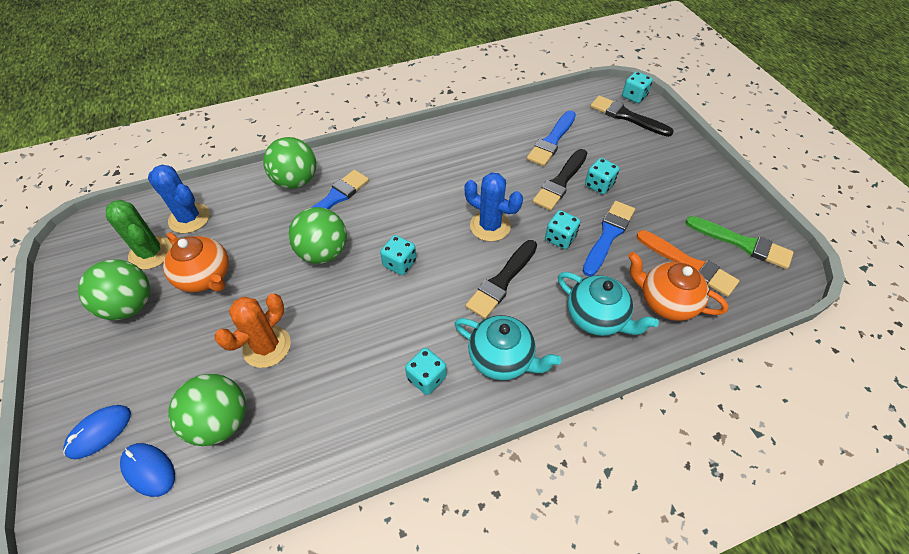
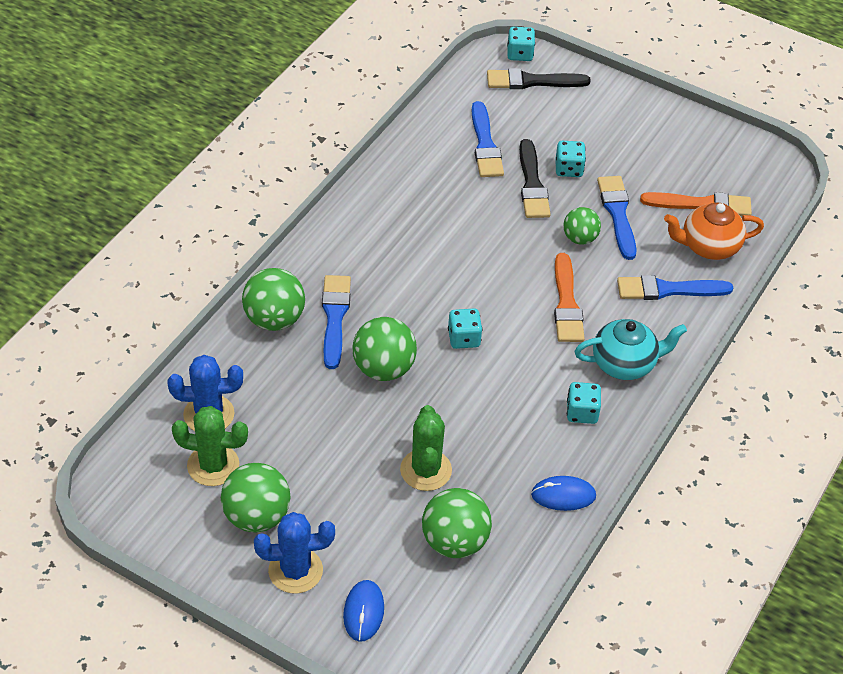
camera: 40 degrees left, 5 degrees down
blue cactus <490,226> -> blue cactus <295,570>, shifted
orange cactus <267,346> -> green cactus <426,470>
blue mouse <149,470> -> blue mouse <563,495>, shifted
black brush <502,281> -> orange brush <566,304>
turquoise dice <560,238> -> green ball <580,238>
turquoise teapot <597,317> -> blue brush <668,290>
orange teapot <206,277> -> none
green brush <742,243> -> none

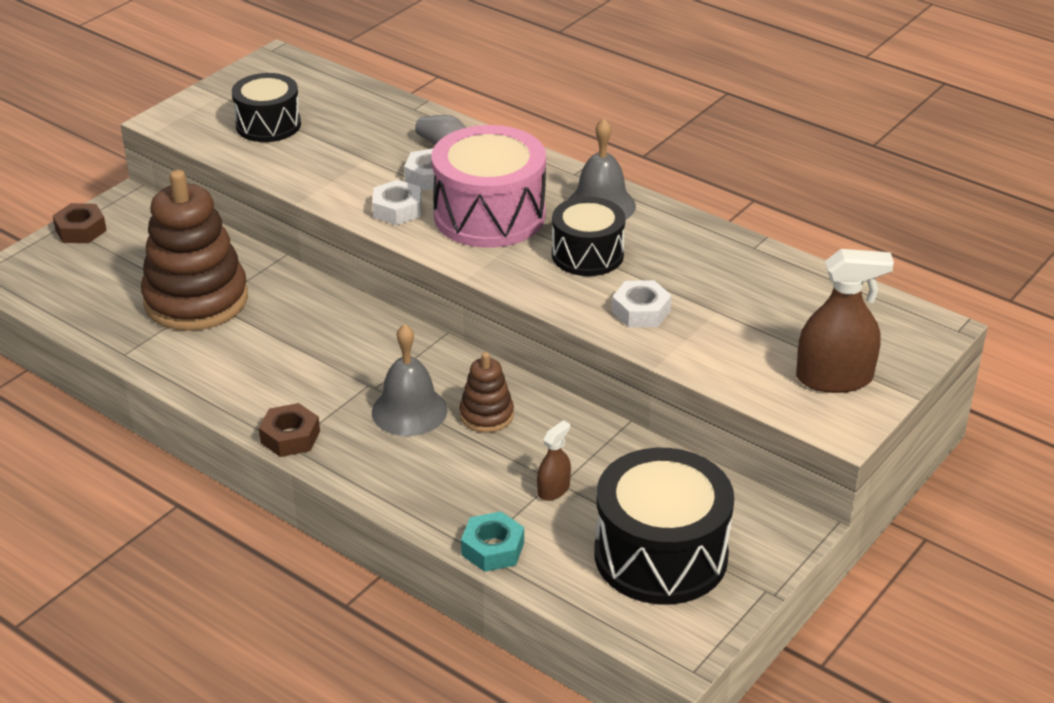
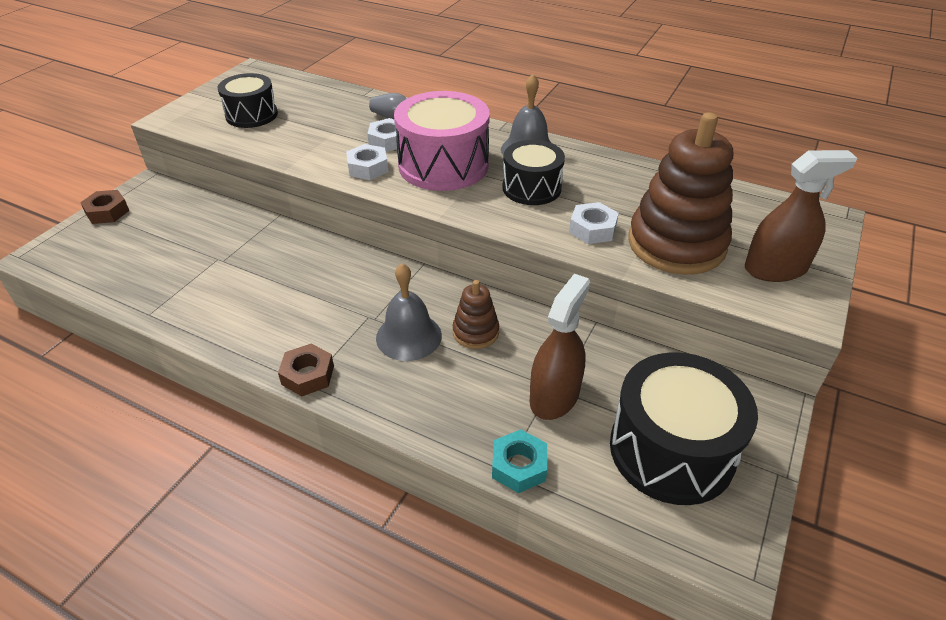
camera: 10 degrees left, 5 degrees up
brown spray bottle <553,489> -> brown spray bottle <554,396>, x1.94
brown stacking toy <196,300> -> brown stacking toy <676,244>, shifted

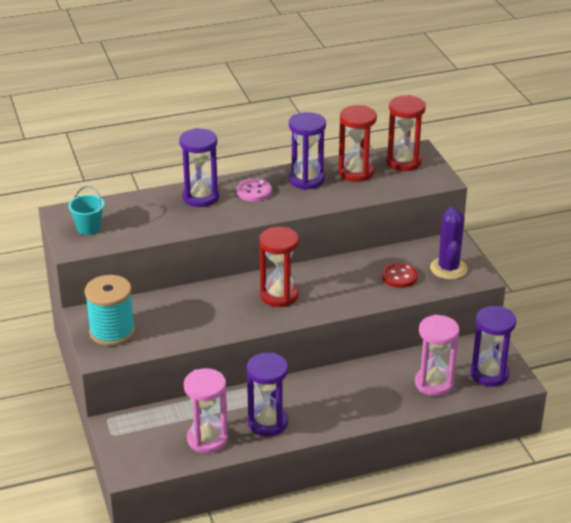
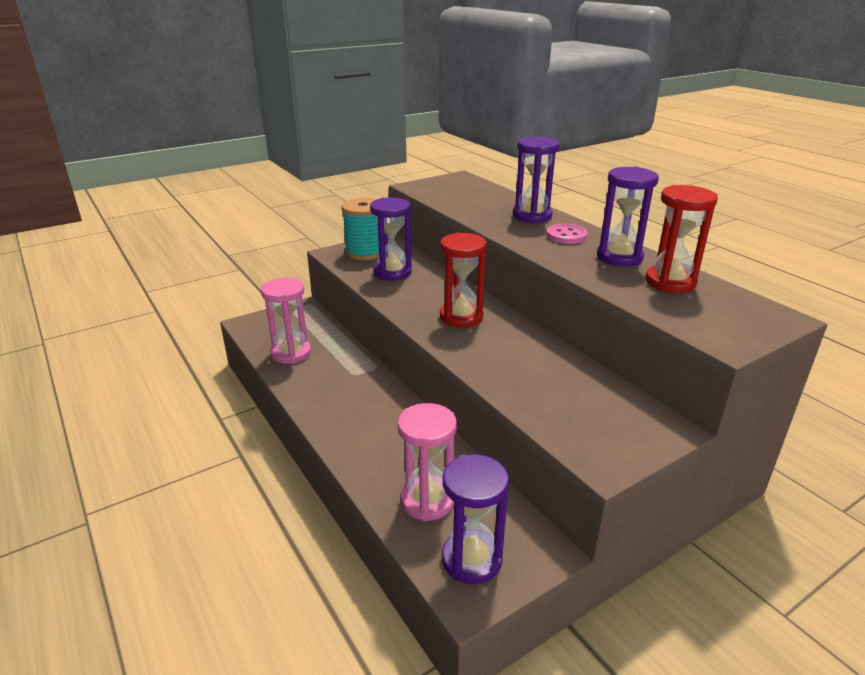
camera: 75 degrees right, 5 degrees down
purple hourglass <268,423> -> purple hourglass <392,272>, shifted
turquoise bucket <89,228> -> none
red button <399,277> -> none
red hourglass <403,162> -> none
purple cactus <448,268> -> none

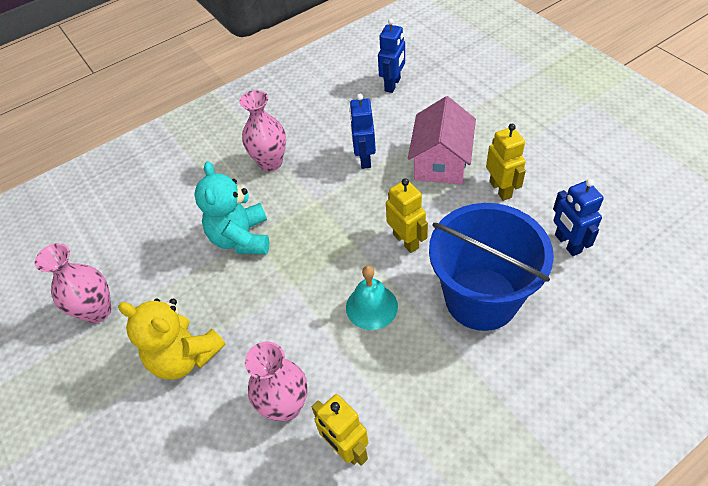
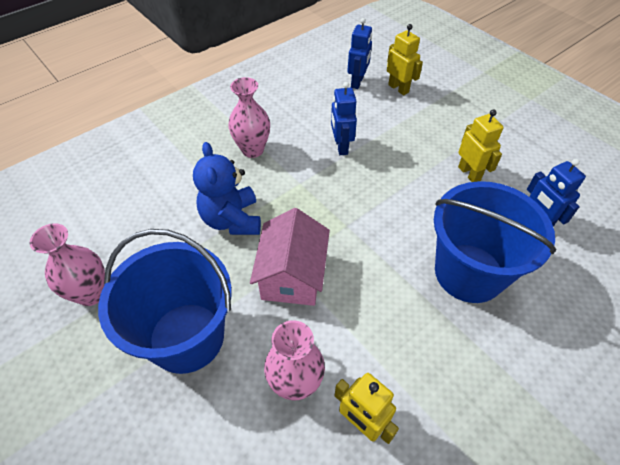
camera: 10 degrees left, 0 degrees up
yellow teddy bear <185,356> -> blue bucket <186,337>
turquoise teddy bear <241,238> -> blue teddy bear <232,220>
pink house <441,161> -> pink house <292,275>, shifted
yellow robot <406,241> -> yellow robot <398,88>, shifted
turquoise bell <371,306> -> none

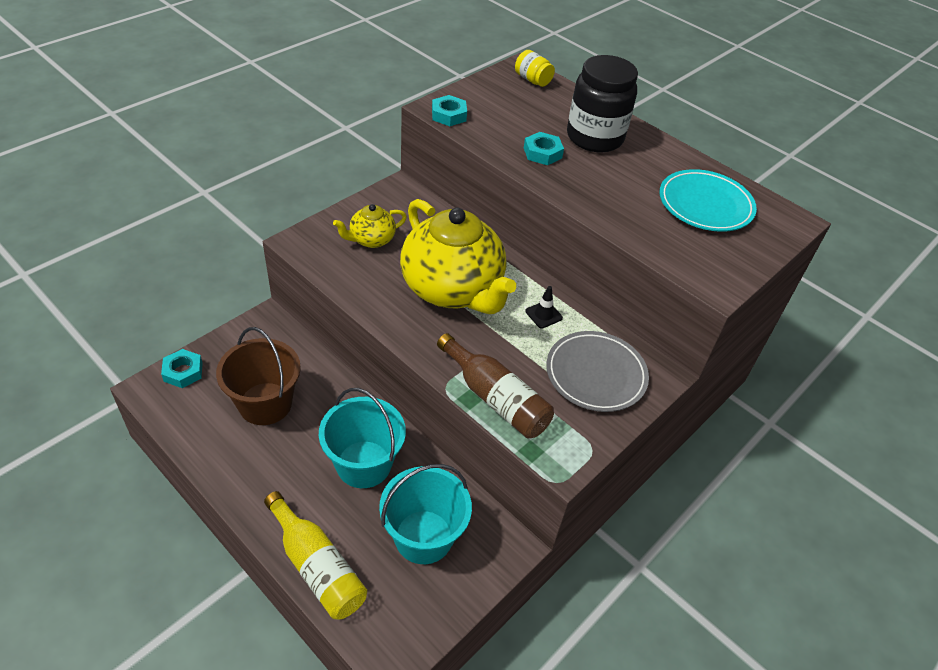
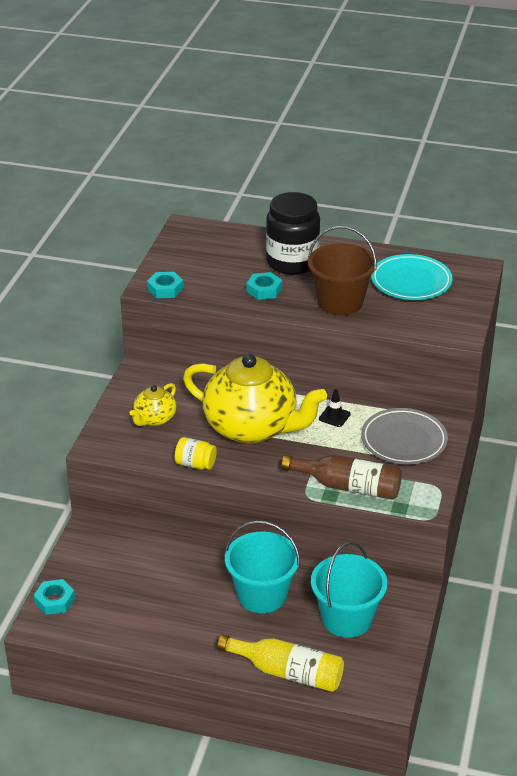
camera: 25 degrees left, 10 degrees down
yellow jar <532,80> -> yellow jar <195,464>, shifted
brown bucket <265,404> -> brown bucket <340,302>, shifted

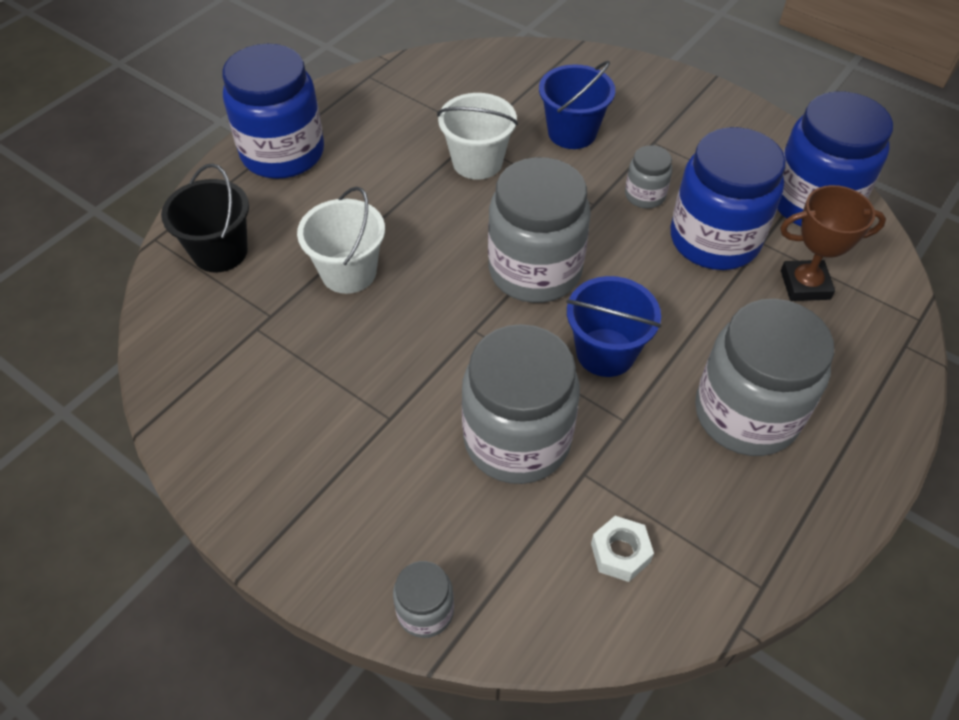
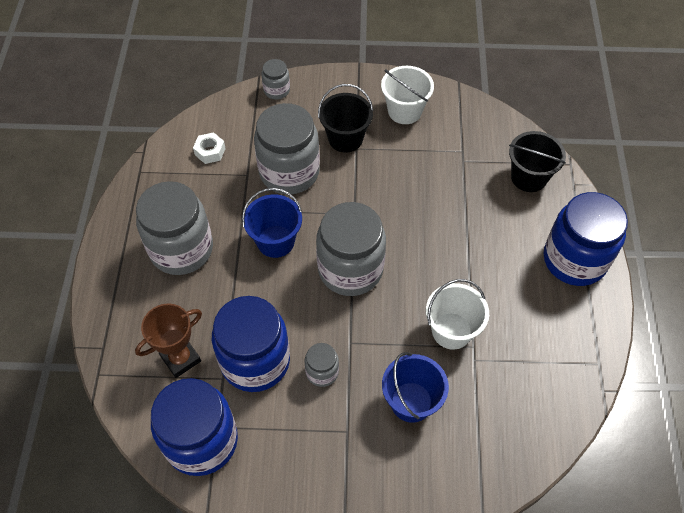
camera: 145 degrees right, 5 degrees up
none -> black bucket <345,138>
white bucket <349,272> -> white bucket <404,111>, shifted

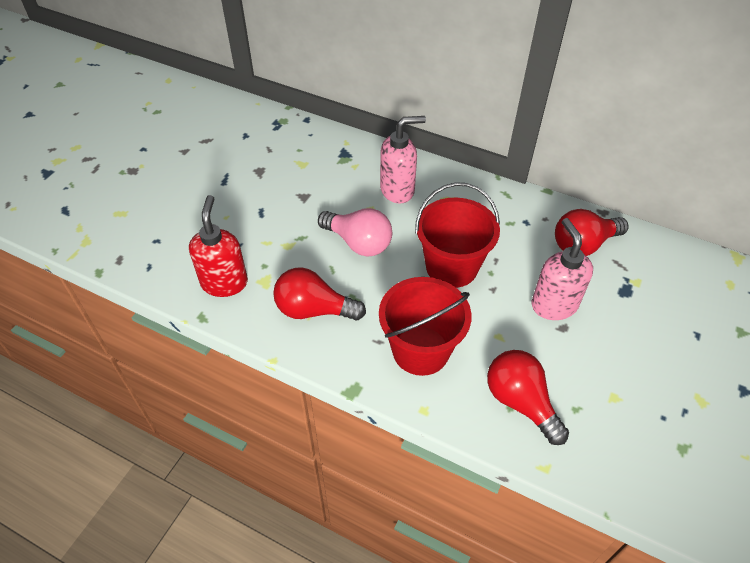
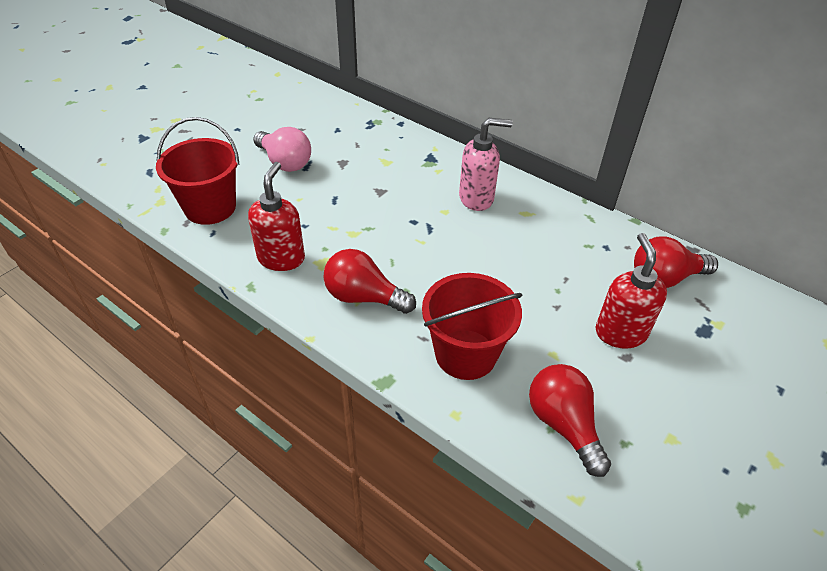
camera: 10 degrees right, 5 degrees down
red bucket <451,267> -> red bucket <210,208>, shifted
pink light bulb <358,243> -> pink light bulb <285,162>, shifted
pink soap dispenser <553,305> -> red soap dispenser <620,332>

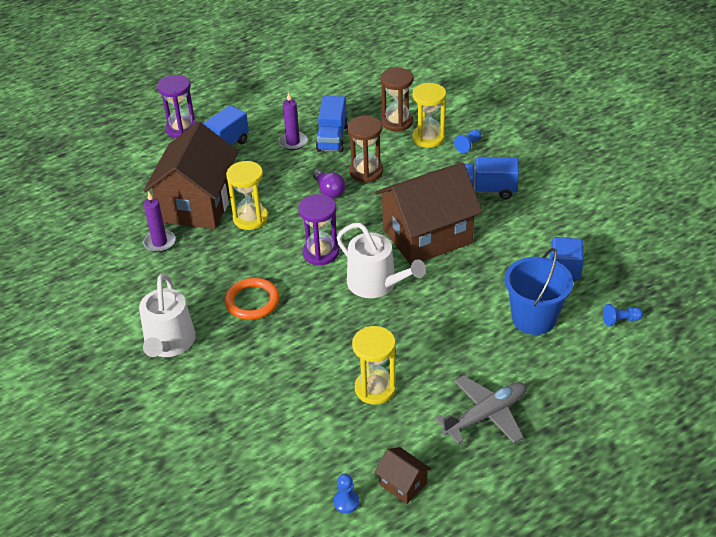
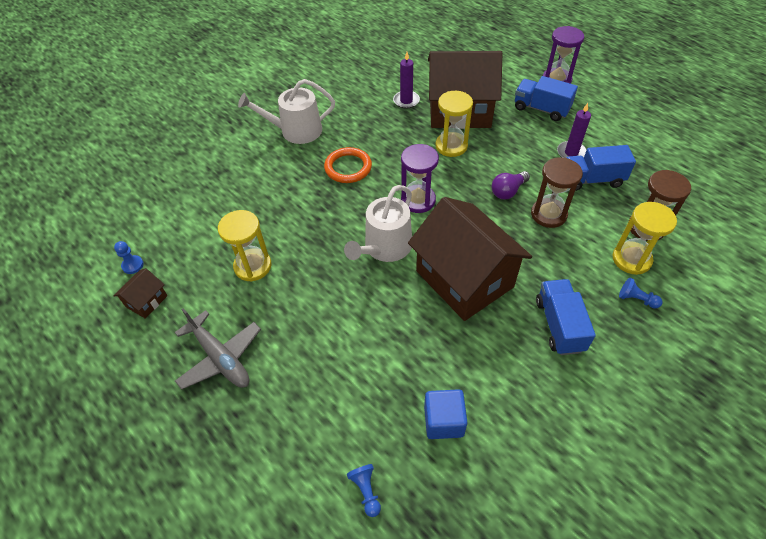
camera: 80 degrees right, 10 degrees up
blue bucket <534,318> -> none

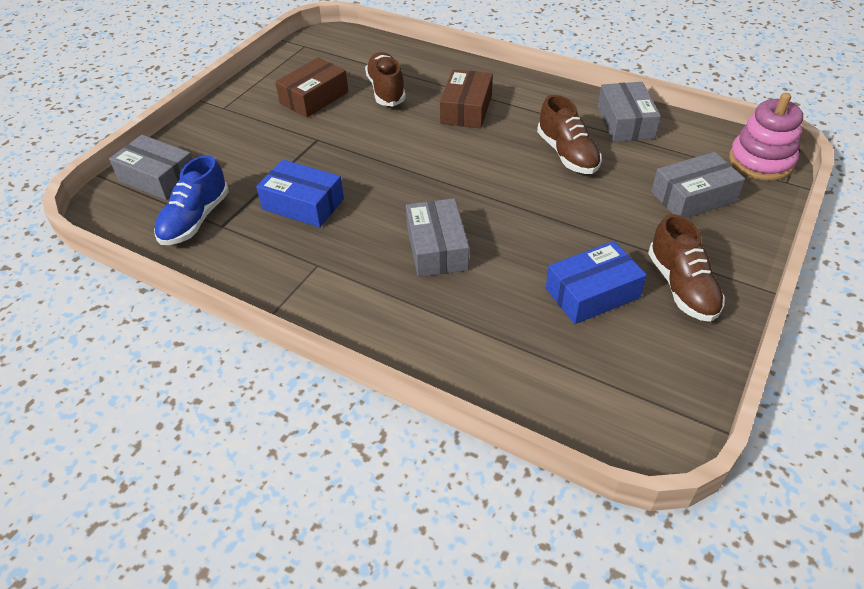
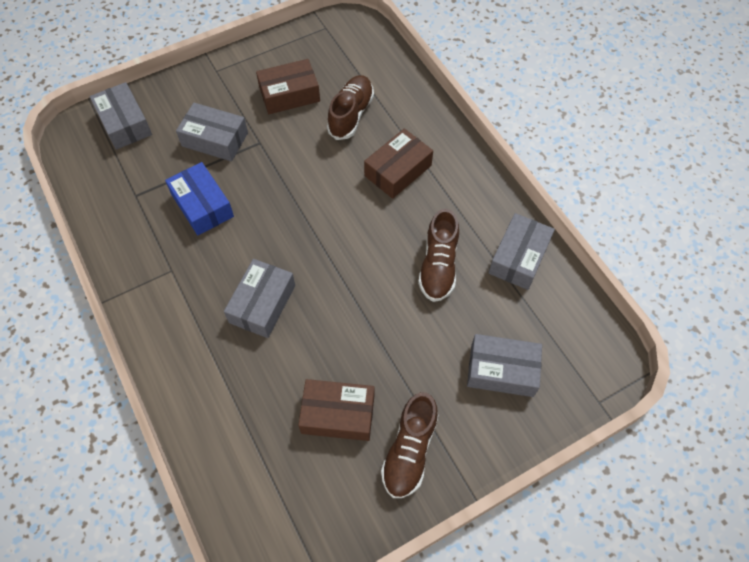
camera: 30 degrees right, 15 degrees up
none -> grey box <215,139>
blue box <592,293> -> brown box <338,414>
blue shoe <195,220> -> none
pink stacking toy <761,161> -> none

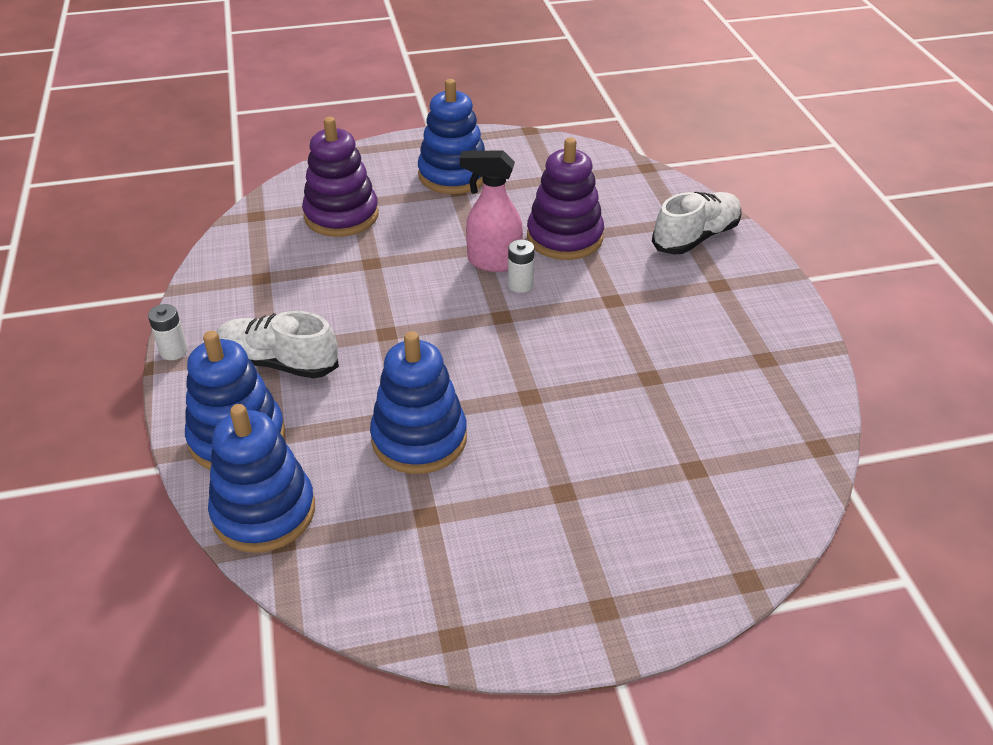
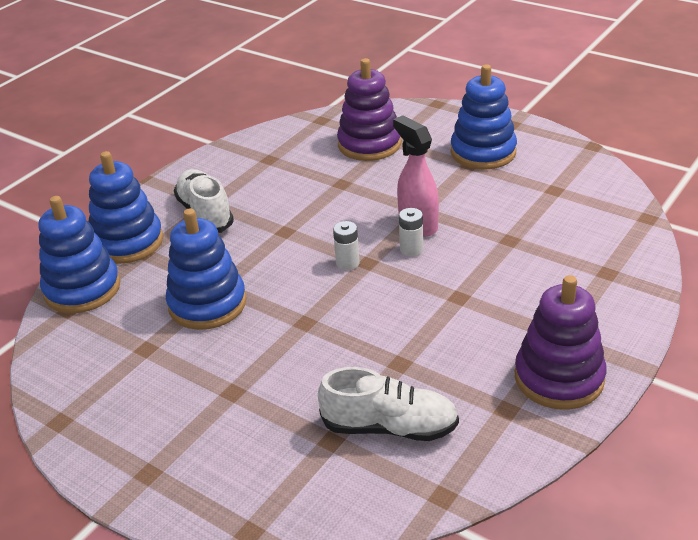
camera: 50 degrees right, 5 degrees down
white shoe <696,237> -> white shoe <390,427>, shifted
white battery <174,351> -> white battery <347,263>, shifted
purple stacking toy <564,237> -> purple stacking toy <559,378>, shifted

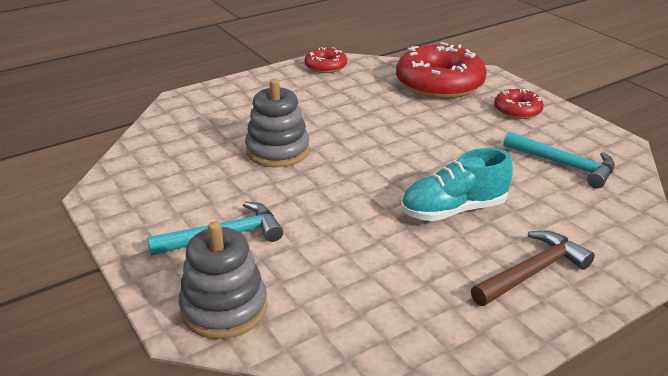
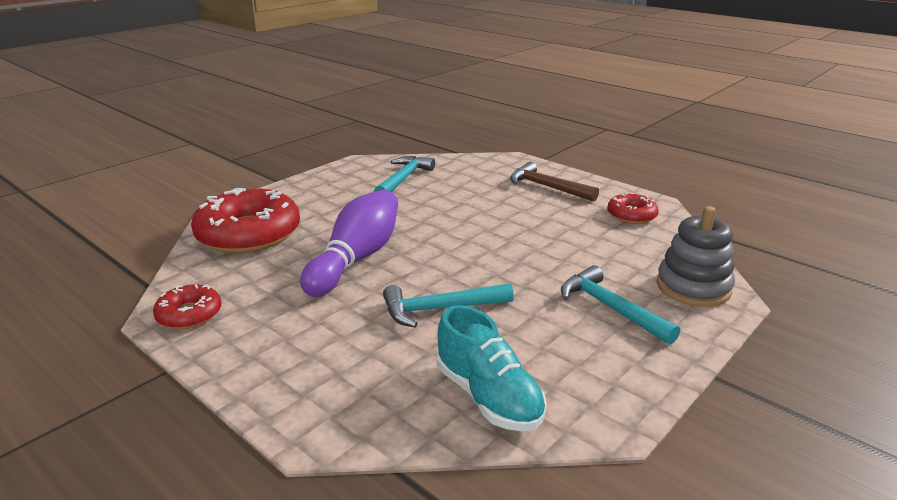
camera: 105 degrees left, 5 degrees down
none -> purple bowling pin <356,258>
grey stacking toy <277,151> -> turquoise hammer <440,309>
turquoise shoe <453,210> -> turquoise shoe <488,397>, shifted
red donut <517,110> -> red donut <631,215>, shifted

